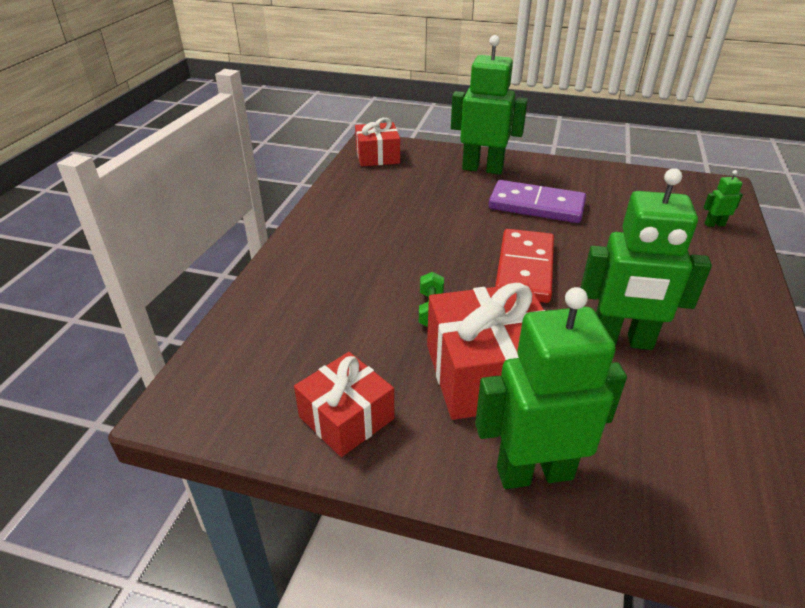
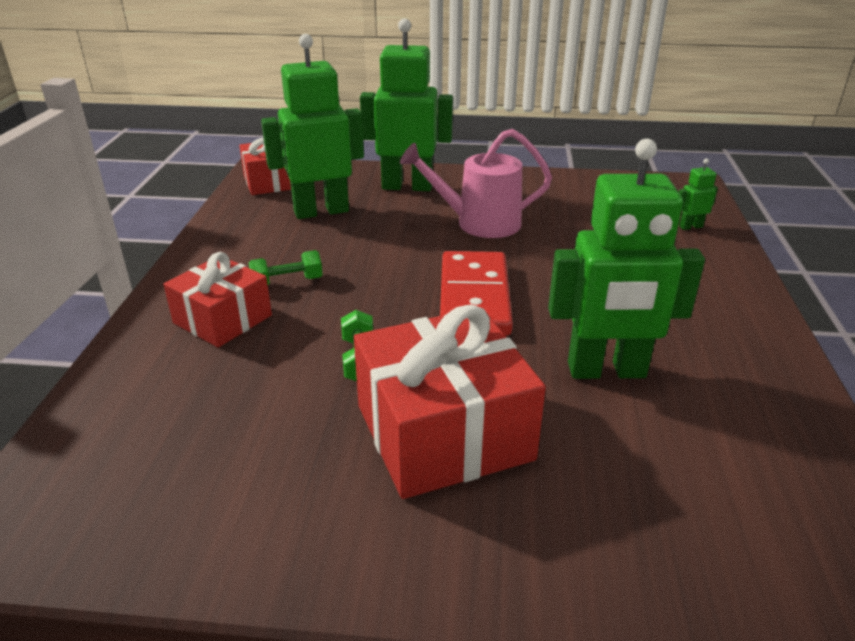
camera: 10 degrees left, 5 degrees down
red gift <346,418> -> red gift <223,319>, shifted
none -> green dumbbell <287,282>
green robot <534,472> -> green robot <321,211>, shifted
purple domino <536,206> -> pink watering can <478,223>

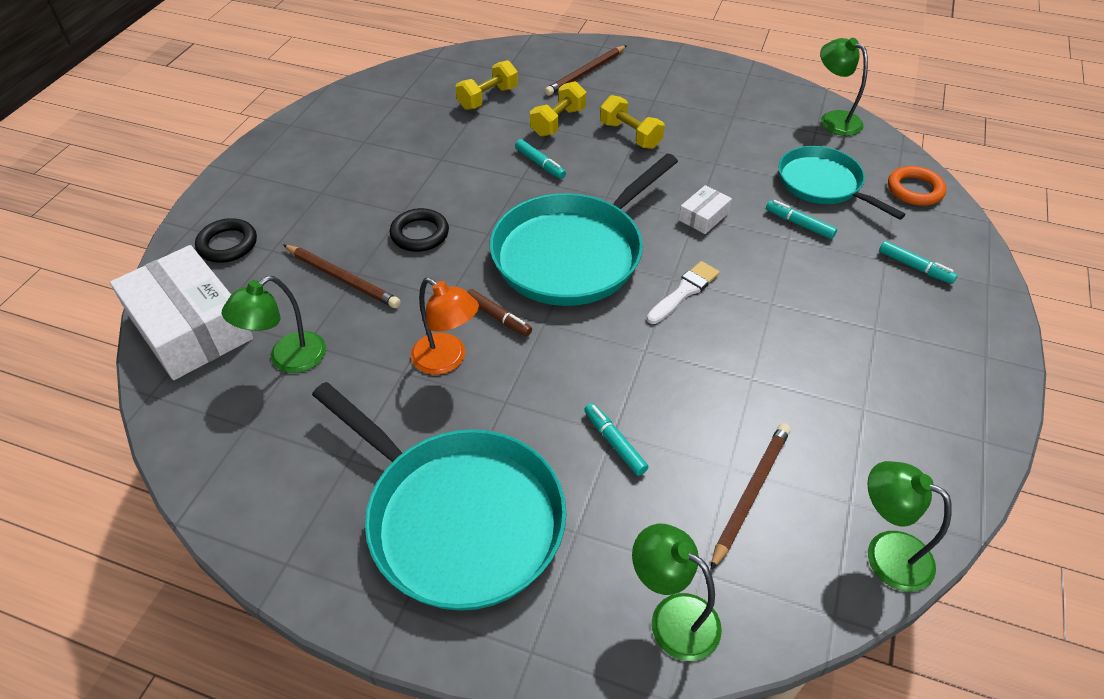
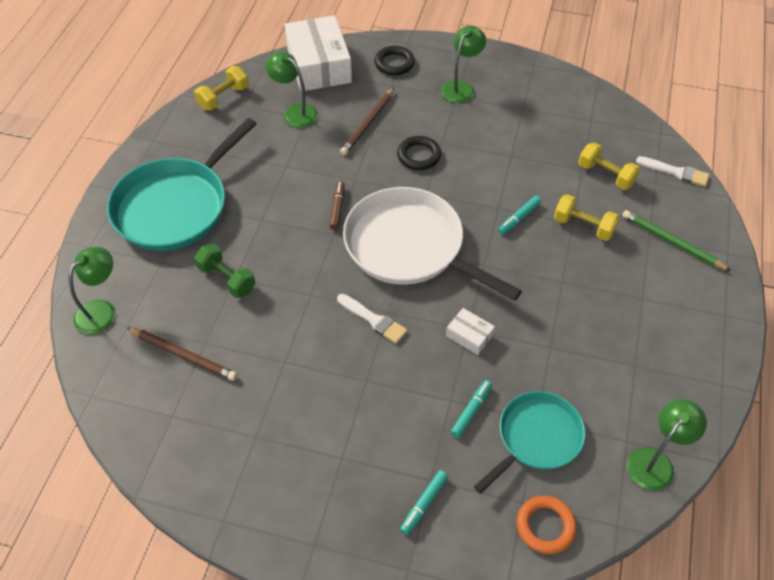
camera: 85 degrees right, 5 degrees up
yellow dumbbell <630,135> -> yellow dumbbell <223,97>, shifted
turquoise marker <614,443> -> green dumbbell <227,279>
white box <190,327> -> white box <319,65>, 60 degrees counterclockwise
brown marker <498,317> -> brown marker <337,208>, 150 degrees clockwise
turquoise pan <573,253> -> white pan <409,247>
green lamp <886,553> -> green lamp <461,87>, shifted
brown pencil <586,73> -> green pencil <672,242>
none -> white brush <676,172>
orange lamp <447,360> -> none

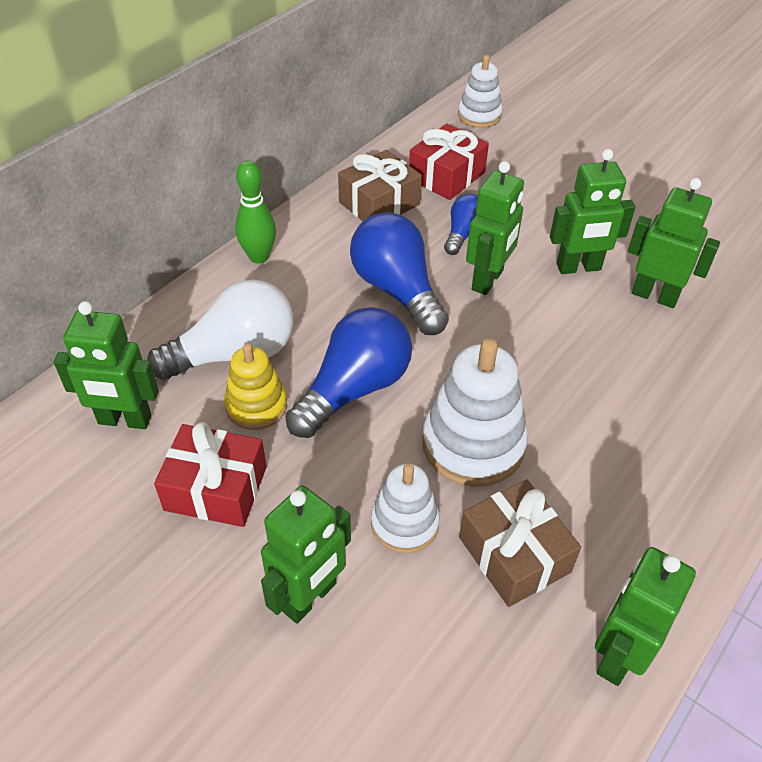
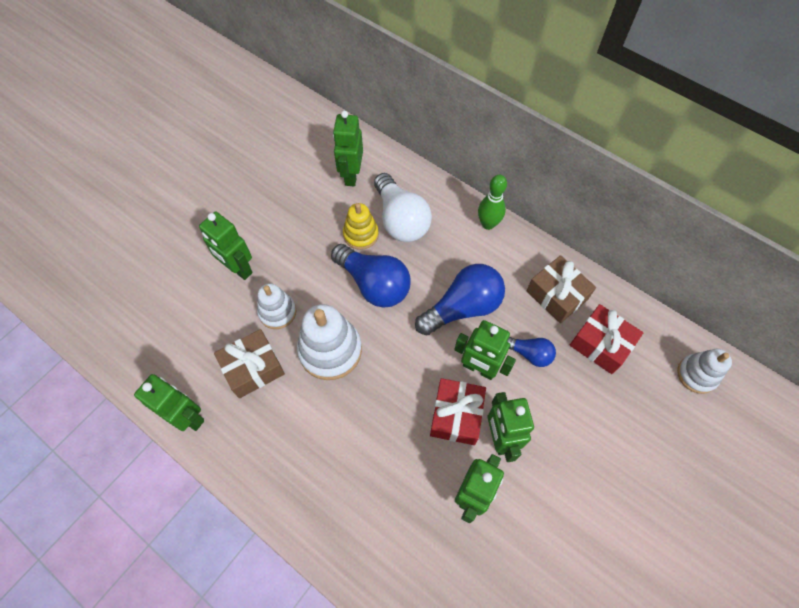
camera: 90 degrees right, 15 degrees up
red gift <216,488> -> red gift <456,415>, shifted

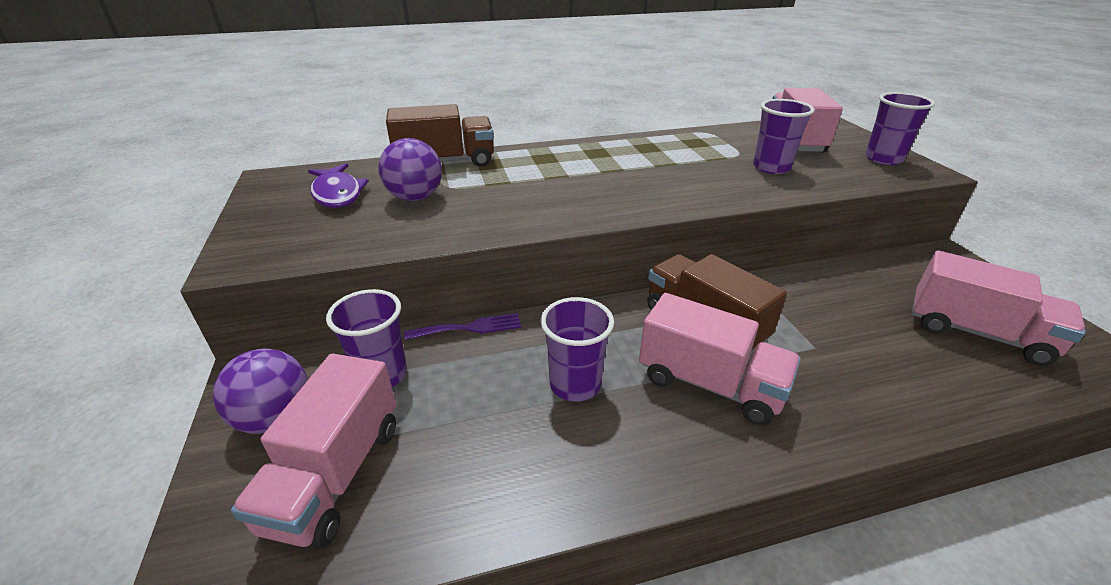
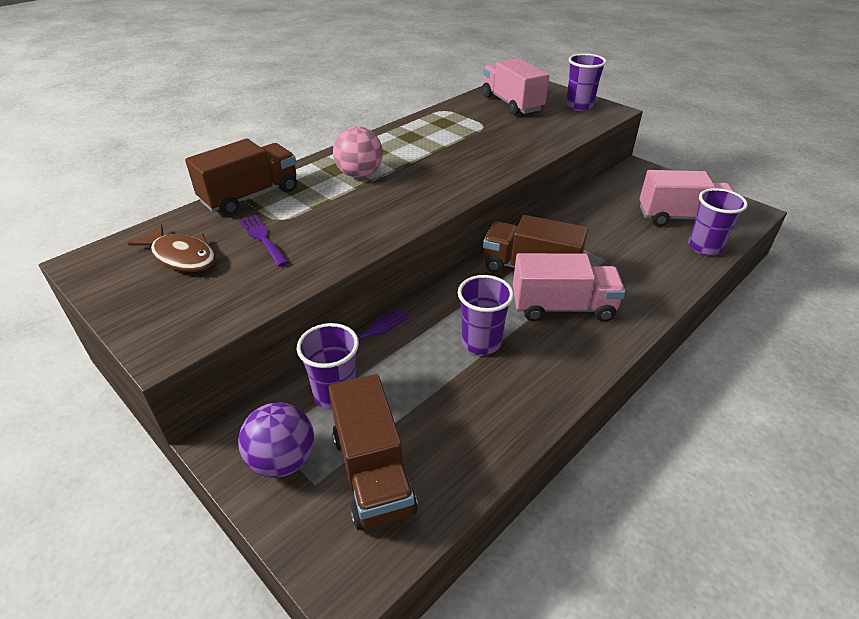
camera: 30 degrees left, 5 degrees up
purple fish <337,194> -> brown fish <182,257>
purple ball <415,197> -> purple fork <262,238>
pink truck <335,475> -> brown truck <373,472>
none -> pink ball <359,174>
purple cup <771,167> -> purple cup <705,247>, shifted

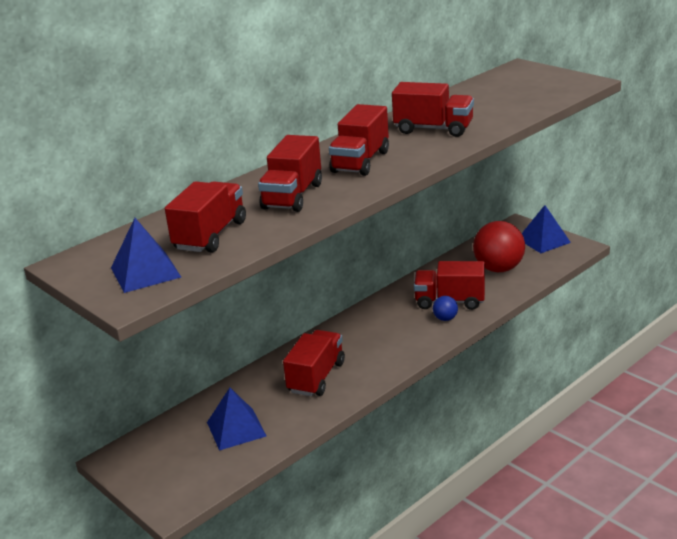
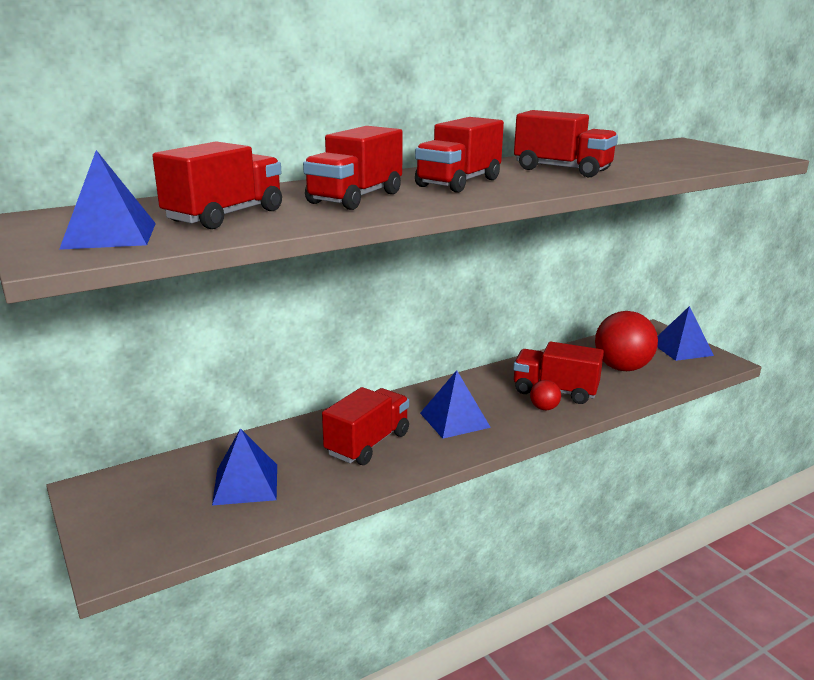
camera: 10 degrees right, 5 degrees down
none -> blue pyramid <454,420>
blue ball <445,318> -> red ball <544,408>

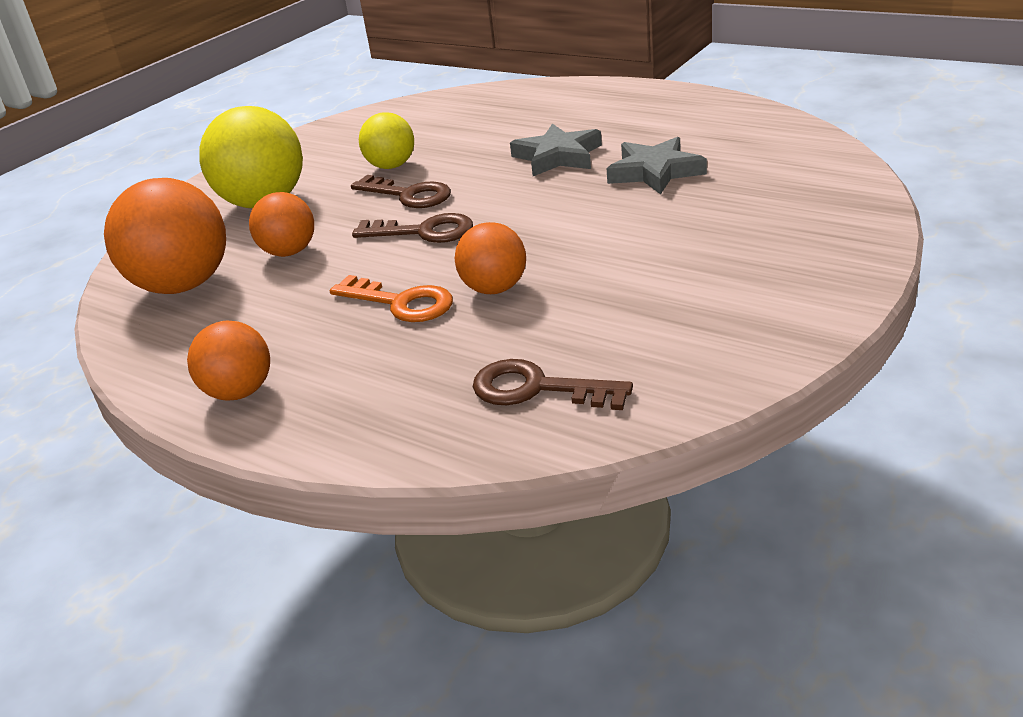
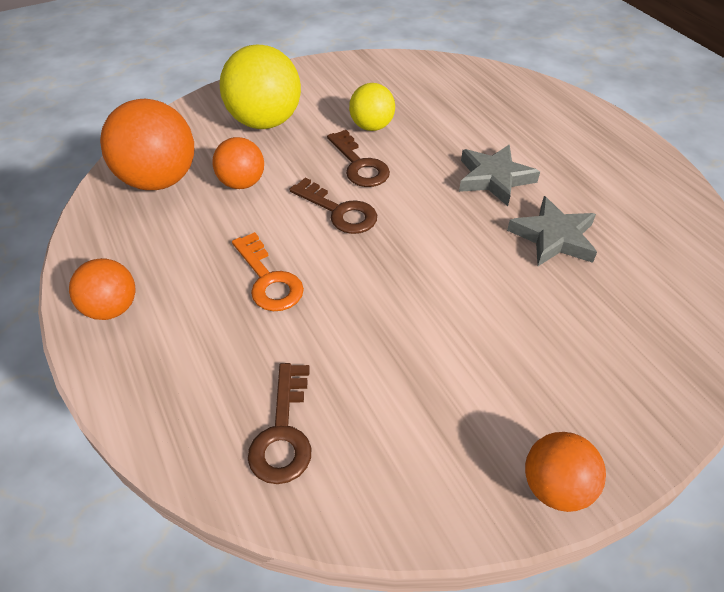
camera: 25 degrees right, 15 degrees up
brown key <537,389> -> brown key <283,432>, 135 degrees counterclockwise
orange ball <494,289> -> orange ball <555,487>, shifted

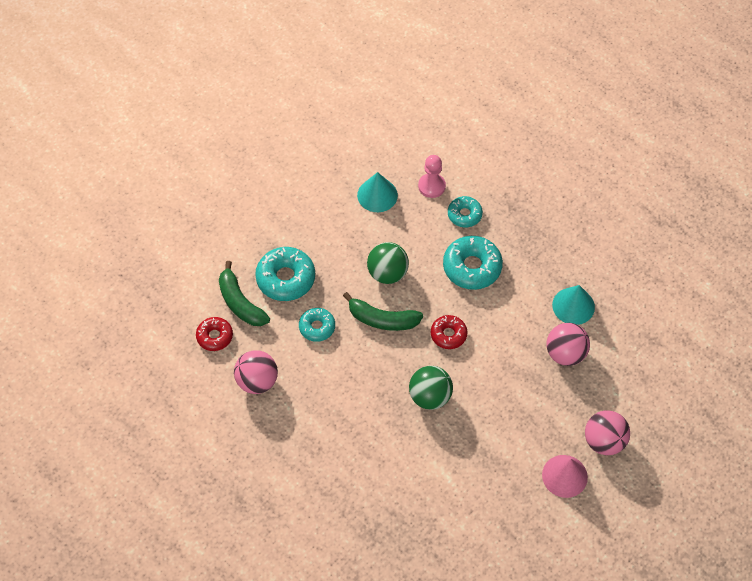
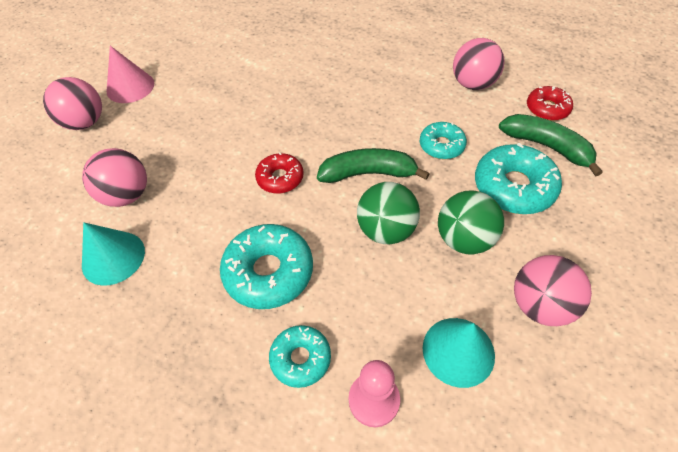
camera: 165 degrees right, 5 degrees down
green ball <430,396> -> green ball <464,239>, shifted
none -> pink ball <540,305>

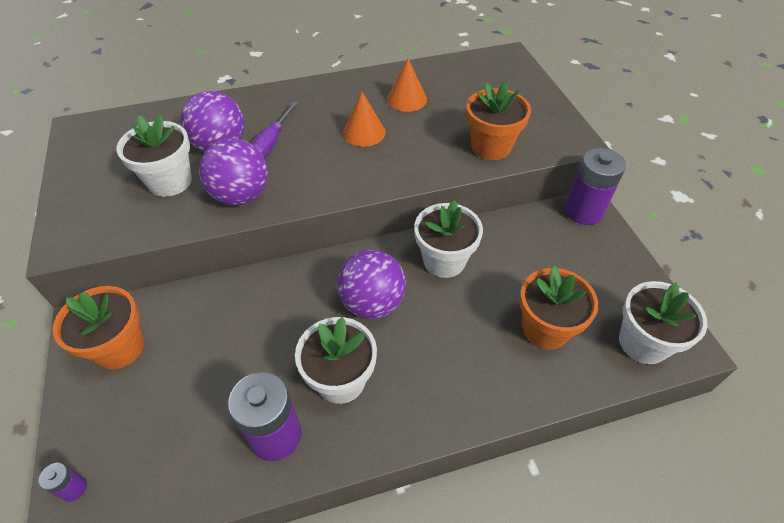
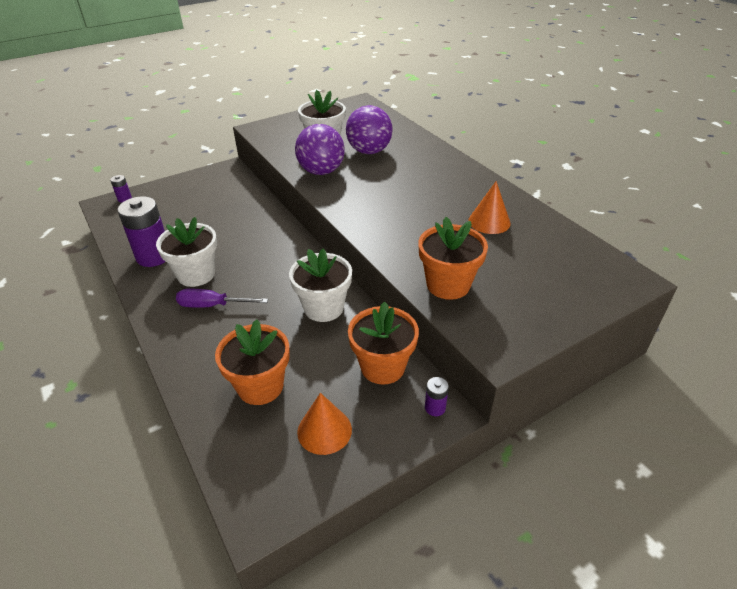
camera: 75 degrees right, 10 degrees down
purple screwdriver <271,143> -> purple screwdriver <212,305>, shifted
orange cone <364,132> -> orange cone <324,430>, shifted
orange flower pot <119,347> -> orange flower pot <382,367>, shifted
purple battery <583,211> -> purple battery <435,408>, x0.45
purple ball <372,303> -> none
white flower pot <643,343> -> none

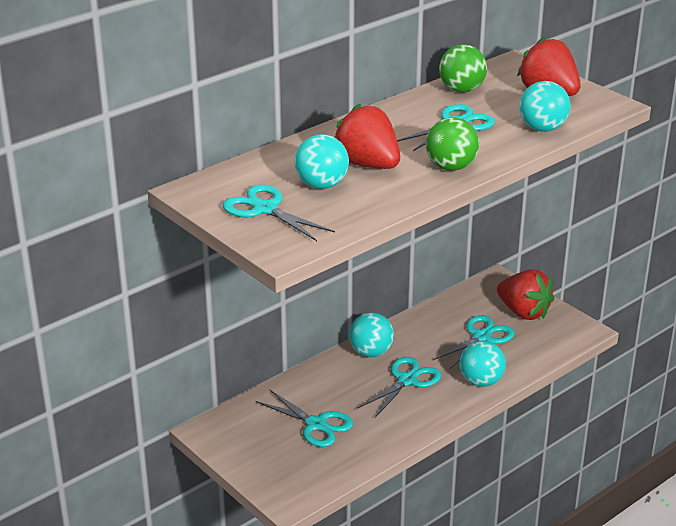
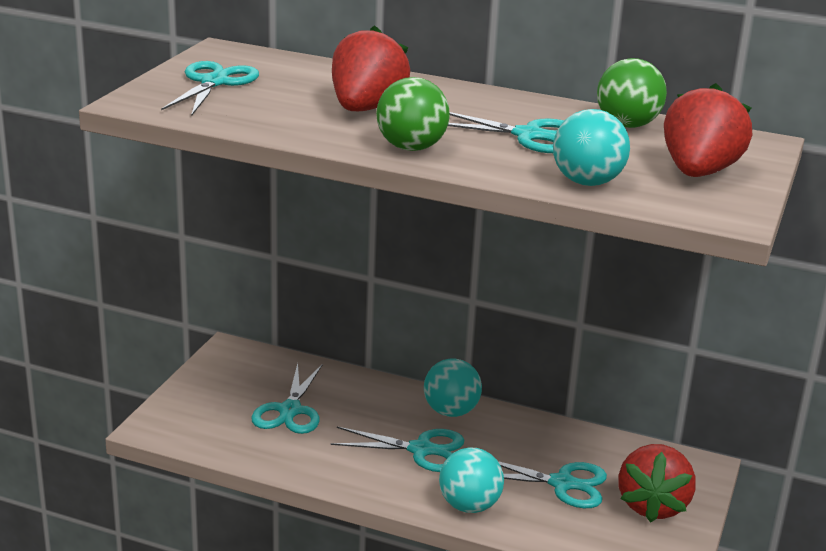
camera: 60 degrees right, 5 degrees down
turquoise ball <321,185> -> none

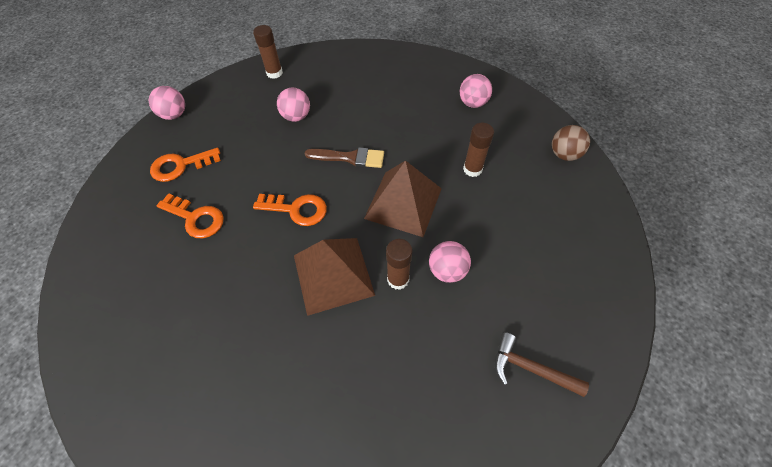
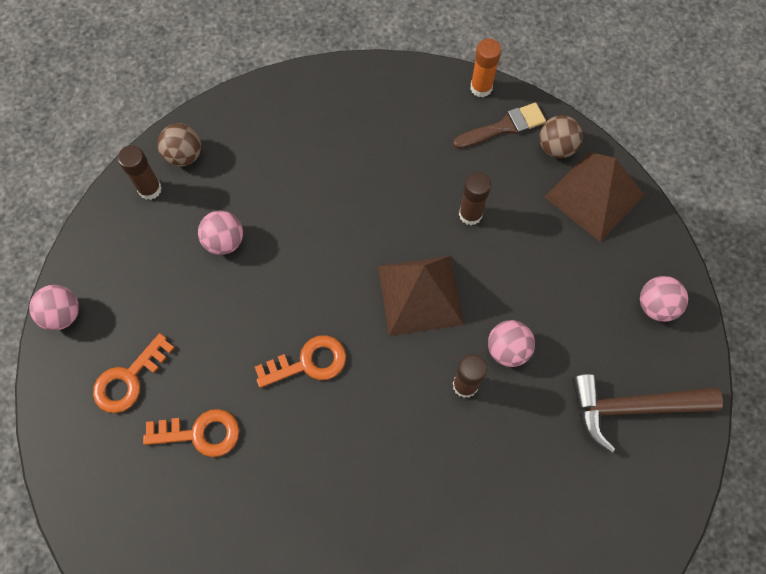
camera: 30 degrees left, 10 degrees up
none -> brown ball <184,155>
brown brush <350,158> -> brown brush <504,127>, shifted
none -> orange glue stick <481,88>
brown pyramid <333,275> -> brown pyramid <594,195>, shifted
brown hammer <529,368> -> brown hammer <632,408>, x1.53
pink ball <473,103> -> pink ball <656,306>, shifted

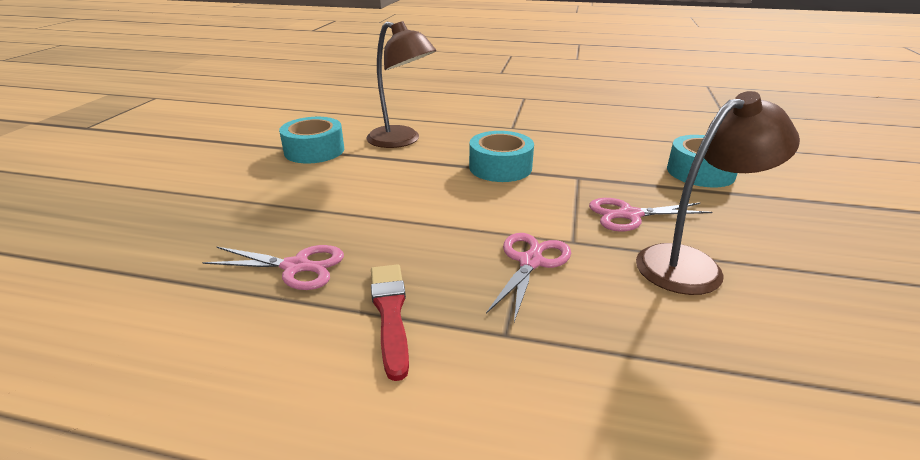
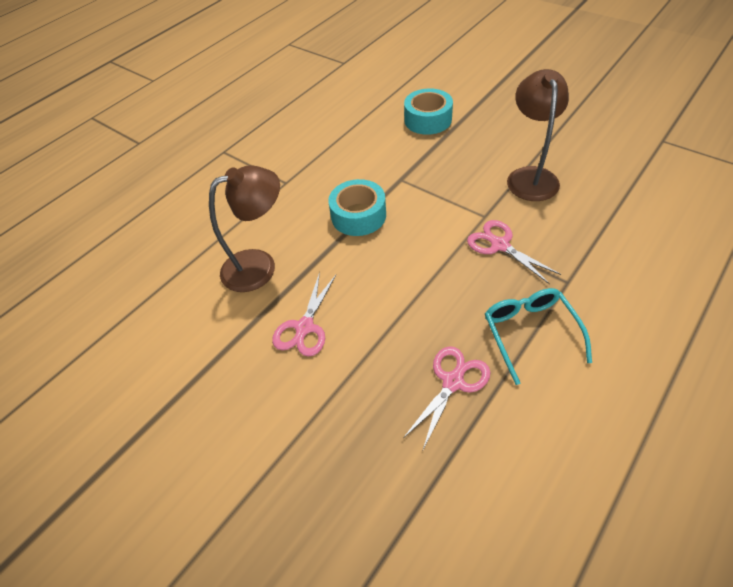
camera: 60 degrees left, 20 degrees up
pink scissors <630,215> -> pink scissors <304,327>, shifted
red brush <390,313> -> turquoise glasses <530,333>
turquoise tape <314,150> -> none

